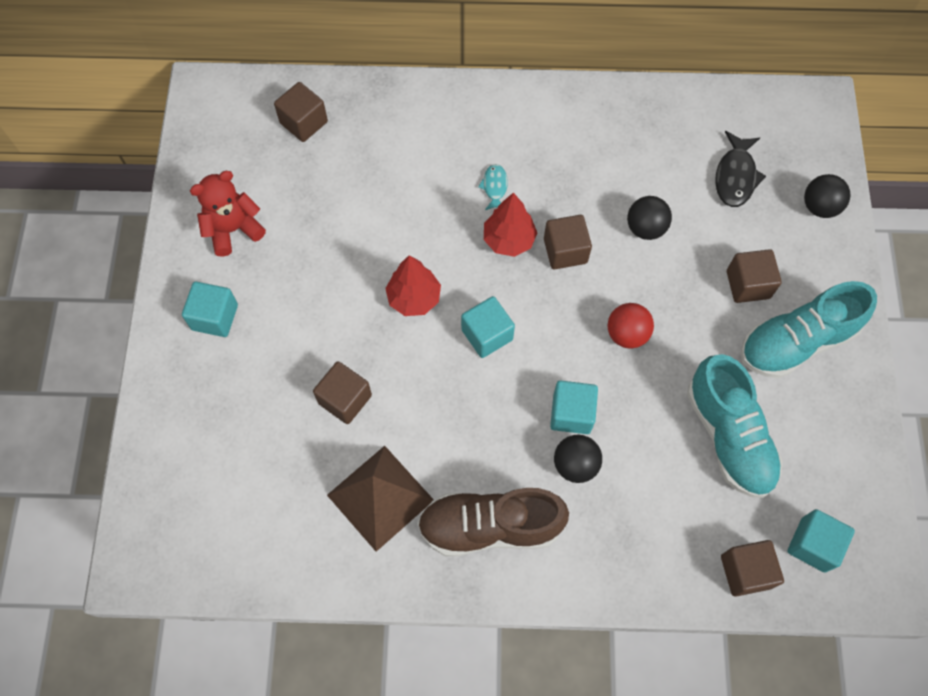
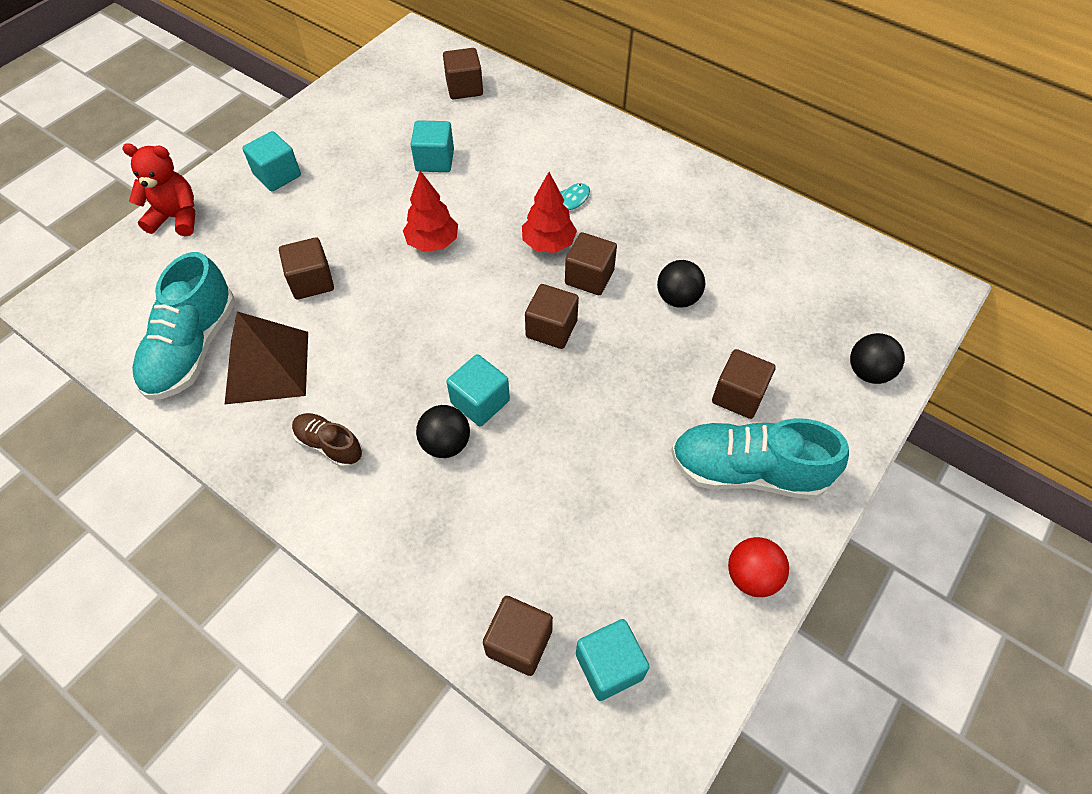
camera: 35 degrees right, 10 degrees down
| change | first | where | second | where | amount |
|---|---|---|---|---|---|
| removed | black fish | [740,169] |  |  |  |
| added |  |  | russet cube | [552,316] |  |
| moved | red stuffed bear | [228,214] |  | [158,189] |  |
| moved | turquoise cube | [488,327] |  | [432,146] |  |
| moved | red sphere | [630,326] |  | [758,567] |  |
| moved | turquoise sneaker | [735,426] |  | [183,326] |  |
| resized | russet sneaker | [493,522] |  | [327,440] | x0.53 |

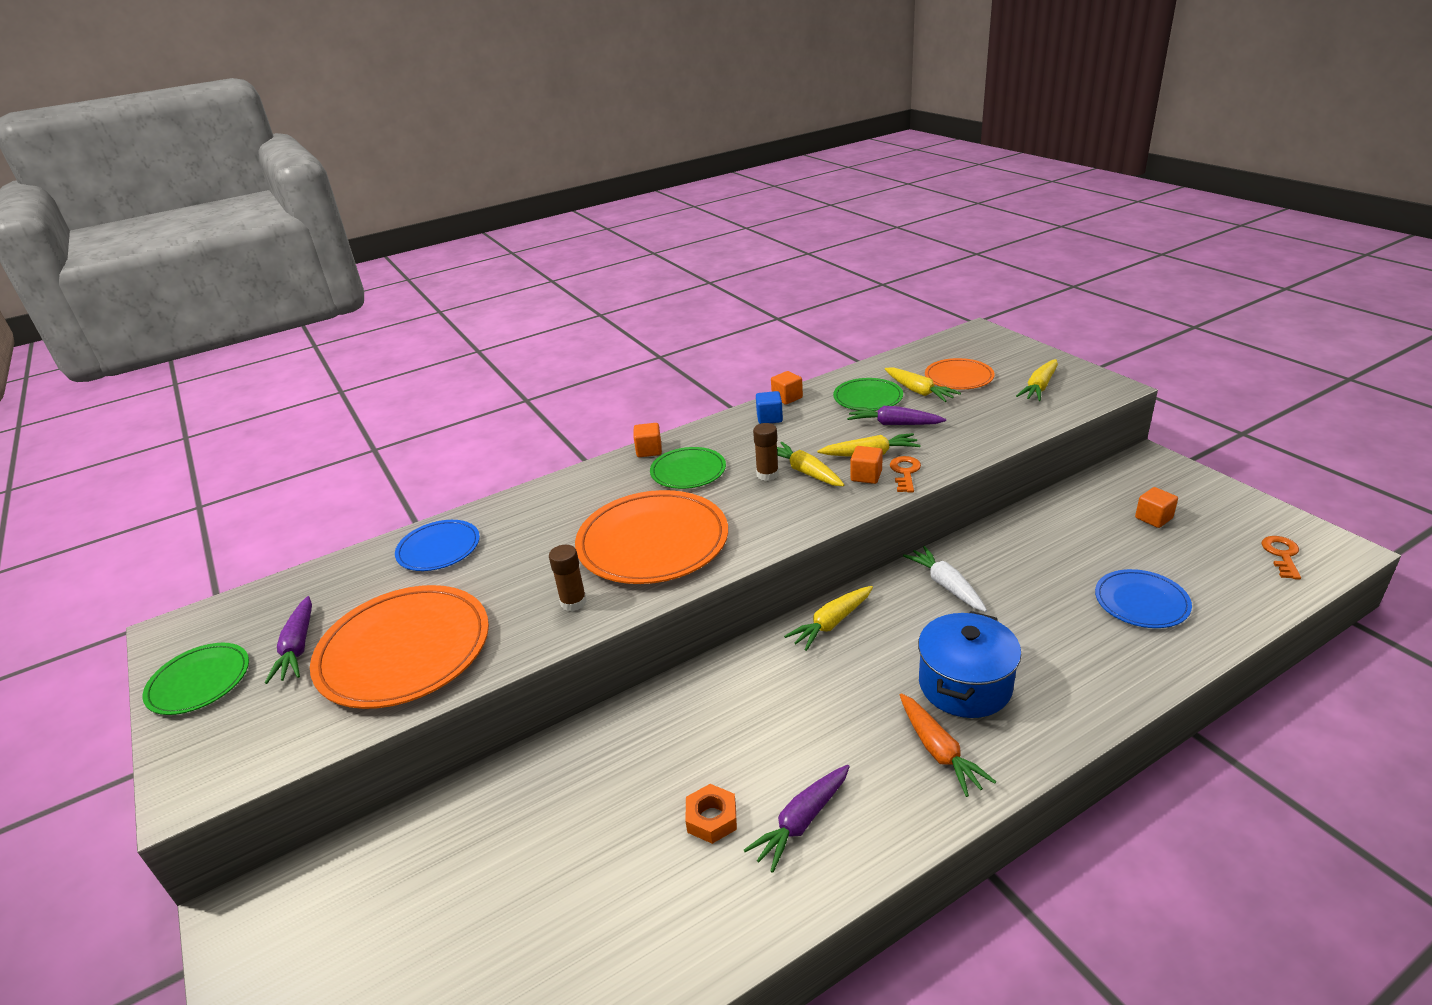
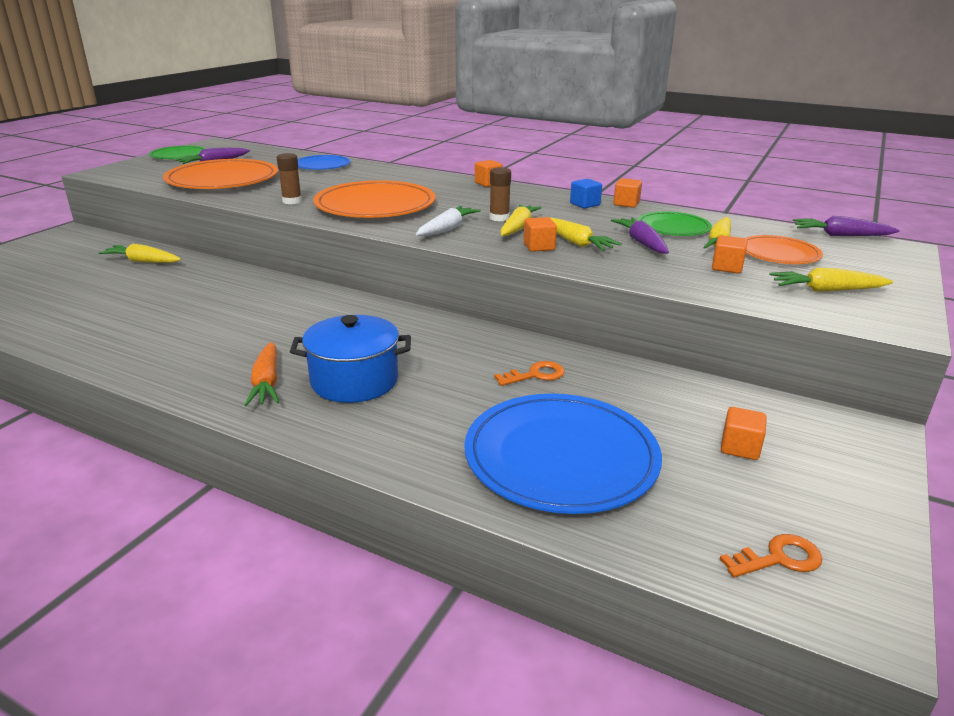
camera: 55 degrees right, 5 degrees down
| change | first | where | second | where | amount |
|---|---|---|---|---|---|
| removed | emerald flat dish | [688,468] |  |  |  |
| removed | orange hexagon nut | [711,814] |  |  |  |
| added |  |  | orange cube | [729,254] |  |
| moved | violet toy carrot | [797,819] |  | [846,226] |  |
| moved | bright yellow toy carrot | [828,618] |  | [140,253] |  |
| moved | orange key | [905,474] |  | [529,373] |  |
| moved | white toy carrot | [945,579] |  | [448,221] |  |
| turned | orange toy carrot | [948,745] |  | [261,374] | 45 degrees counterclockwise |
| resized | royal blue flat dish | [1143,598] |  | [563,454] | x1.79 |

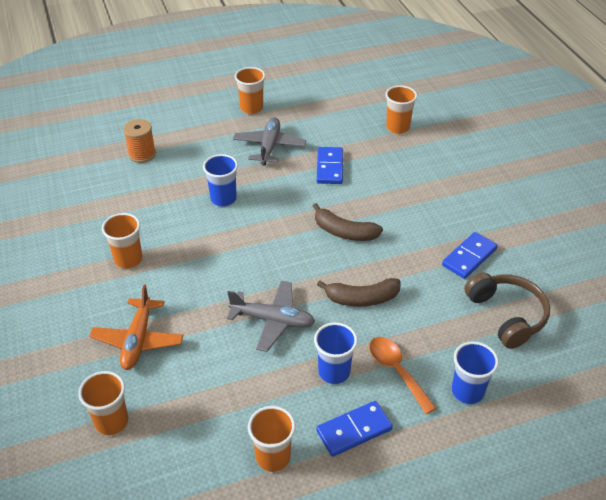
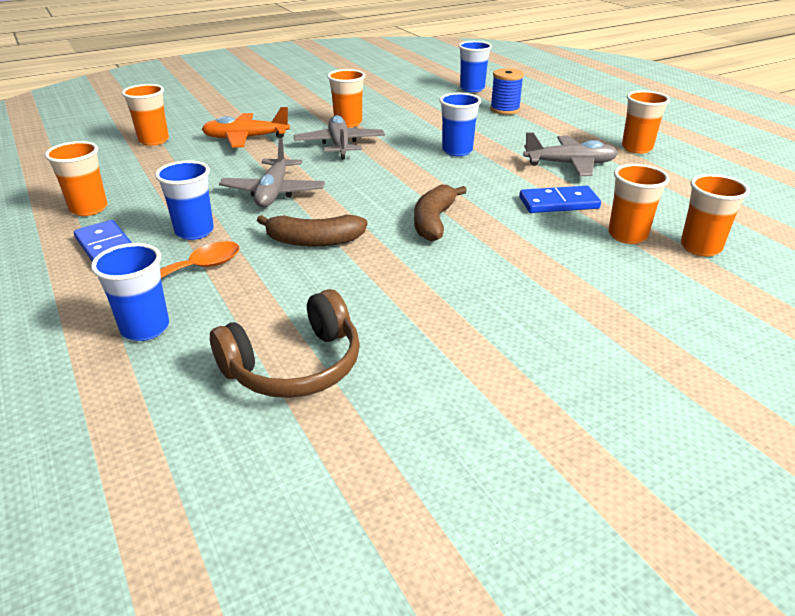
camera: 80 degrees right, 10 degrees down
| change | first | where | second | where | amount |
|---|---|---|---|---|---|
| removed | royal blue domino piece | [470,255] |  |  |  |
| added |  |  | gray toy plane | [339,137] |  |
| added |  |  | royal blue beaker | [475,66] |  |
| added |  |  | orange beaker | [639,204] |  |
| recoloured | orange reel of thread | [139,141] | royal blue reel of thread | [507,91] |  |
| turned | russet toy banana | [358,292] |  | [312,231] | 75 degrees counterclockwise |

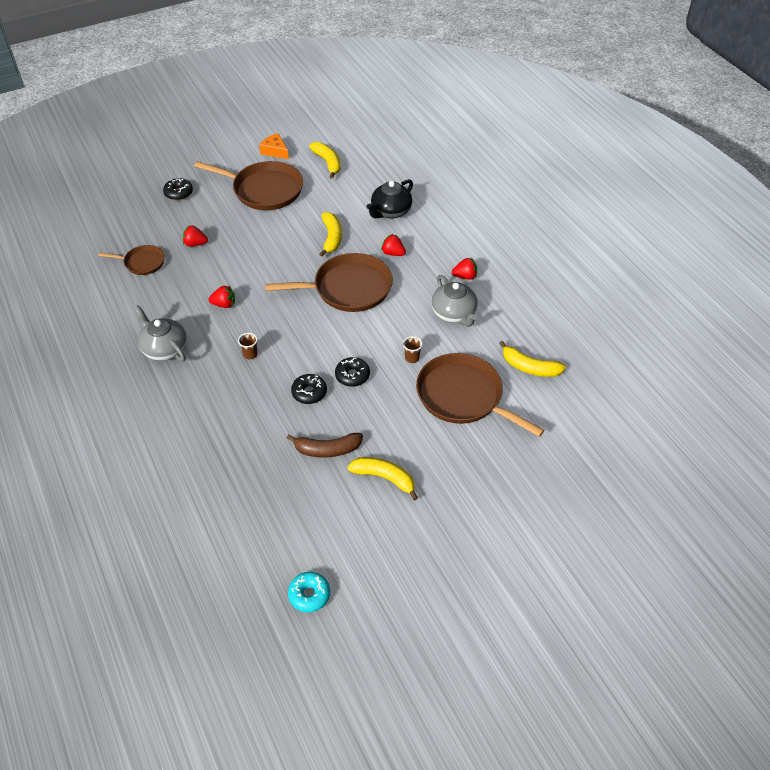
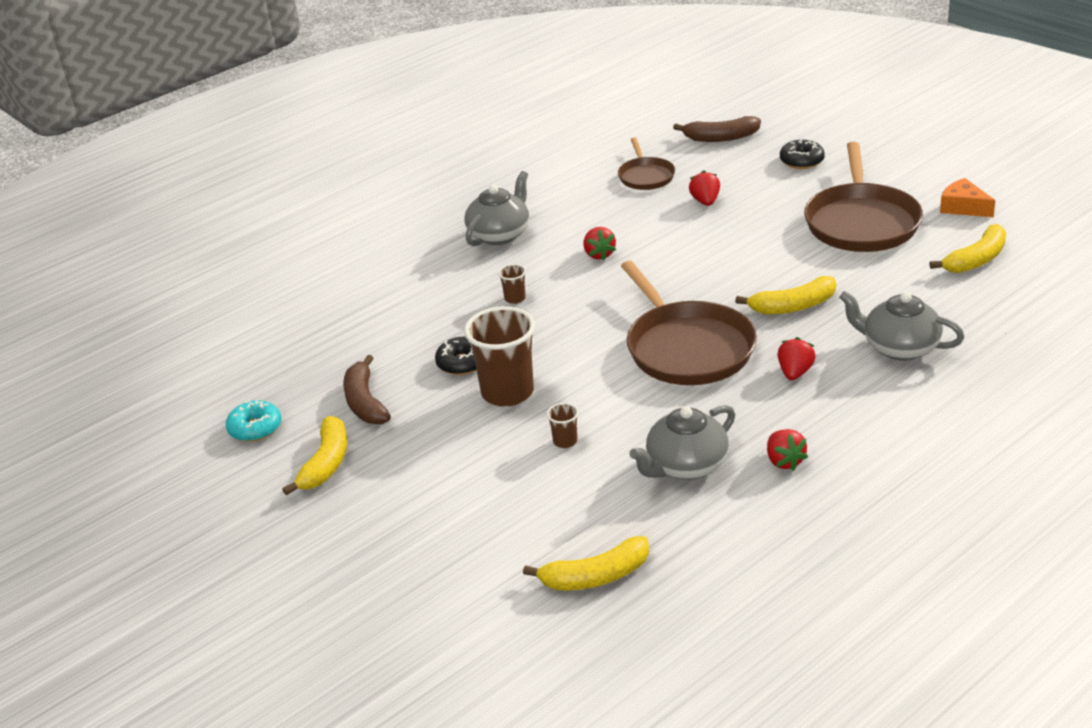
camera: 80 degrees right, 15 degrees down
| change | first | where | second | where | amount |
|---|---|---|---|---|---|
| removed | russet pan | [480,395] |  |  |  |
| added |  |  | russet toy banana | [717,129] |  |
| moved | turquoise doughnut | [309,592] |  | [253,421] |  |
| replaced | black doughnut | [352,372] | russet beaker | [499,356] |  |
| recoloured | black teapot | [389,199] | gray teapot | [901,326] |  |
| turned | orange cheese | [274,146] |  | [967,197] | 75 degrees counterclockwise |
| turned | bright yellow toy banana | [532,359] |  | [586,563] | 120 degrees counterclockwise |

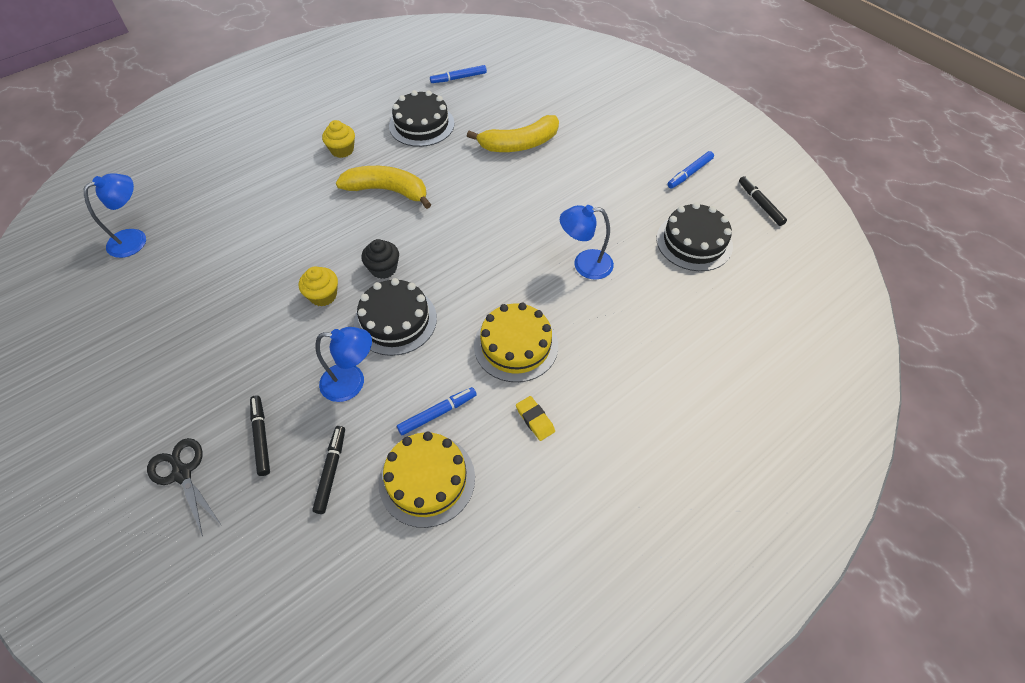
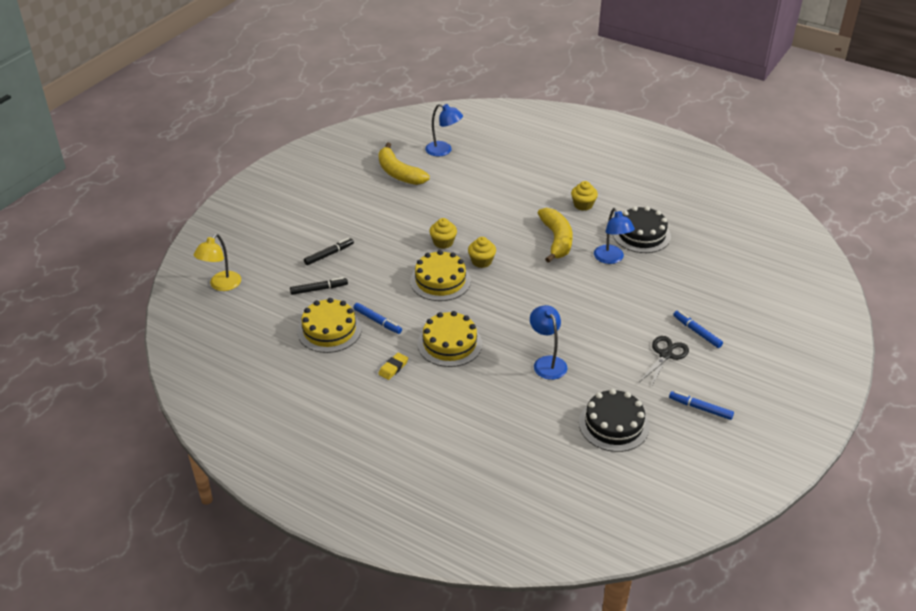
camera: 70 degrees right, 15 degrees down
| change | first | where | second | where | amount |
|---|---|---|---|---|---|
| removed | black felt pen | [763,201] |  |  |  |
| added |  |  | bright yellow desk lamp | [217,262] |  |
| moved | black shears | [183,487] |  | [664,361] |  |
| moved | royal blue desk lamp | [343,364] |  | [614,236] |  |
| moved | royal blue felt pen | [458,74] |  | [698,329] |  |
| moved | bright yellow toy banana | [513,133] |  | [404,164] |  |
| recoloured | black layer cake | [395,317] | bright yellow layer cake | [440,275] |  |
| recoloured | black muffin | [380,259] | bright yellow muffin | [482,252] |  |

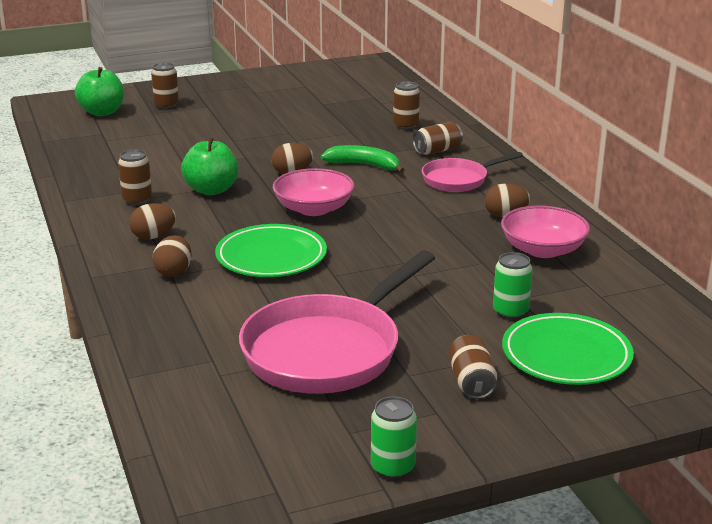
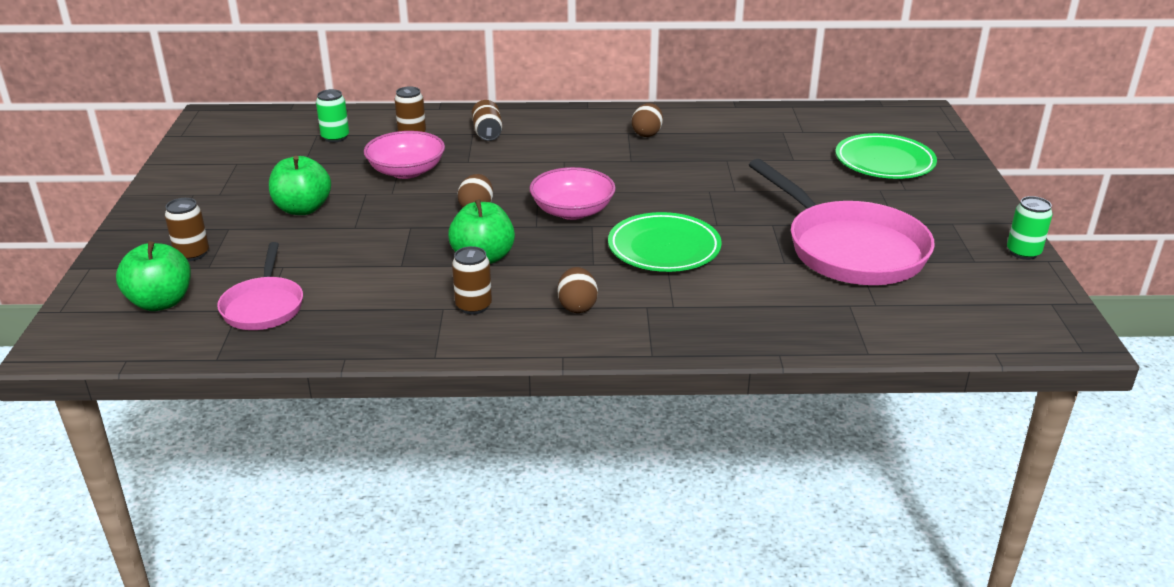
camera: 70 degrees left, 5 degrees up
| change | first | where | second | where | amount |
|---|---|---|---|---|---|
| removed | russet egg | [172,256] |  |  |  |
| removed | emerald toy banana | [362,159] |  |  |  |
| removed | russet can | [473,367] |  |  |  |
| added |  |  | emerald toy apple | [300,185] |  |
| moved | rose-pink pan | [472,172] |  | [260,286] |  |
| moved | emerald can | [513,286] |  | [332,116] |  |
| moved | rose-pink serving bowl | [545,232] |  | [404,155] |  |

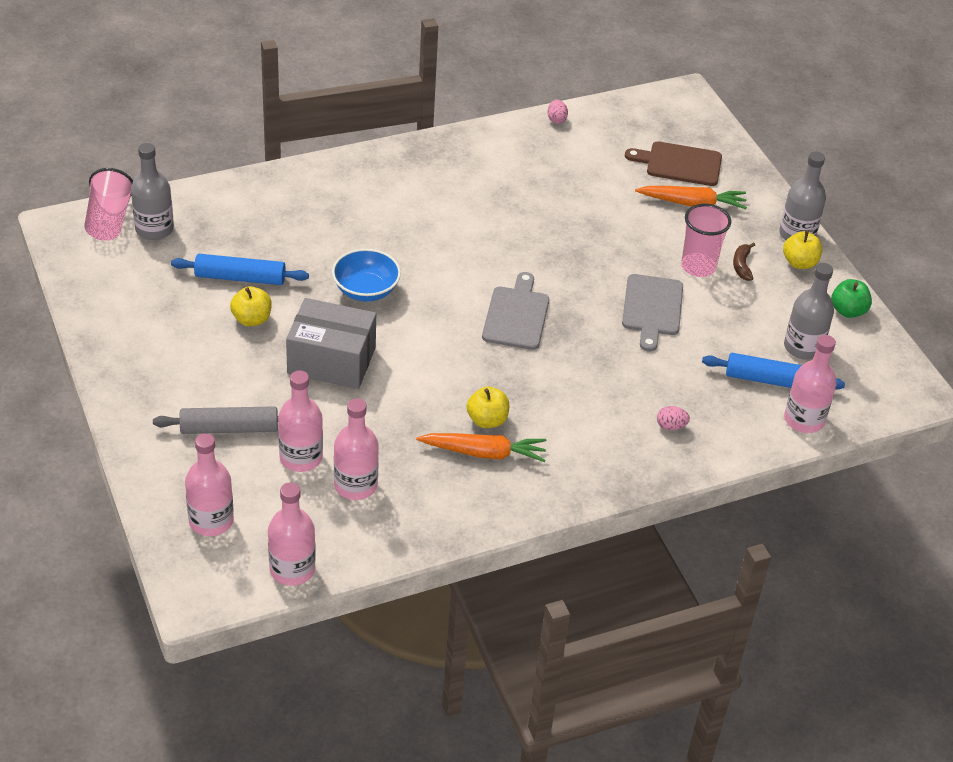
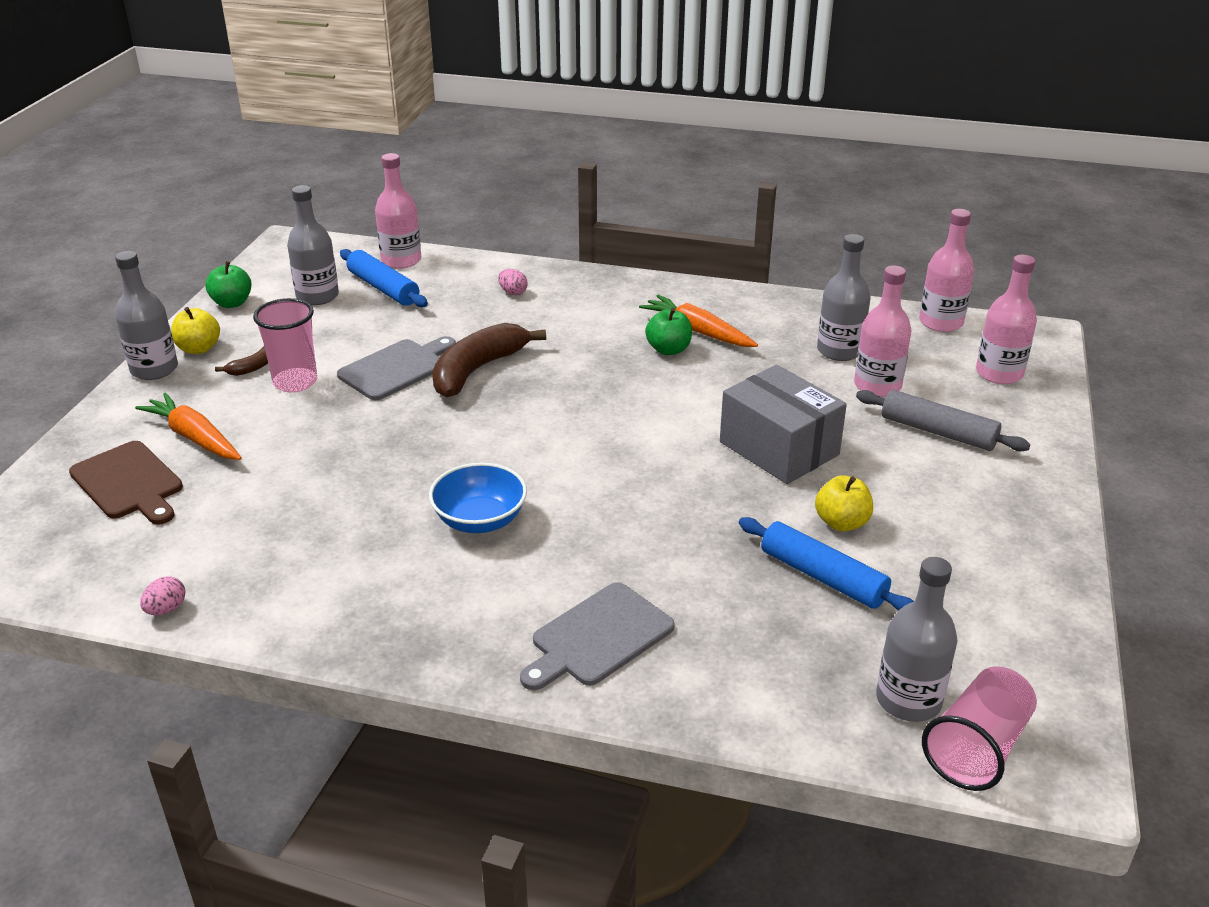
camera: 140 degrees left, 10 degrees down
| change | first | where | second | where | amount |
|---|---|---|---|---|---|
| added |  |  | russet toy banana | [489,360] |  |
| moved | royal blue serving bowl | [366,275] |  | [478,498] |  |
| moved | gray chopping board | [515,311] |  | [597,636] |  |
| recoloured | rose-pink drink bottle | [356,449] | gray drink bottle | [844,297] |  |
| recoloured | bright yellow toy apple | [488,407] | emerald toy apple | [668,331] |  |

